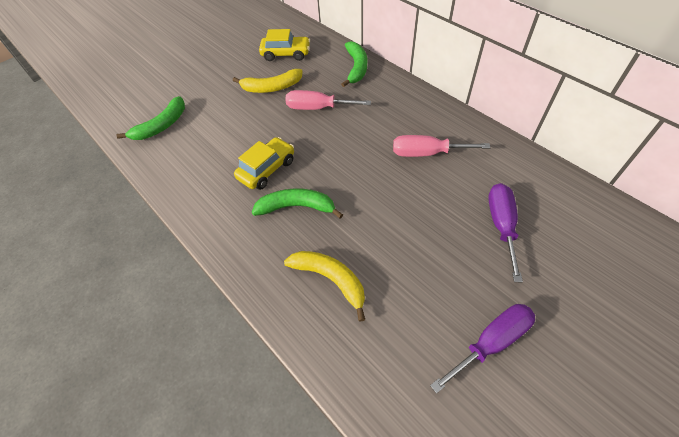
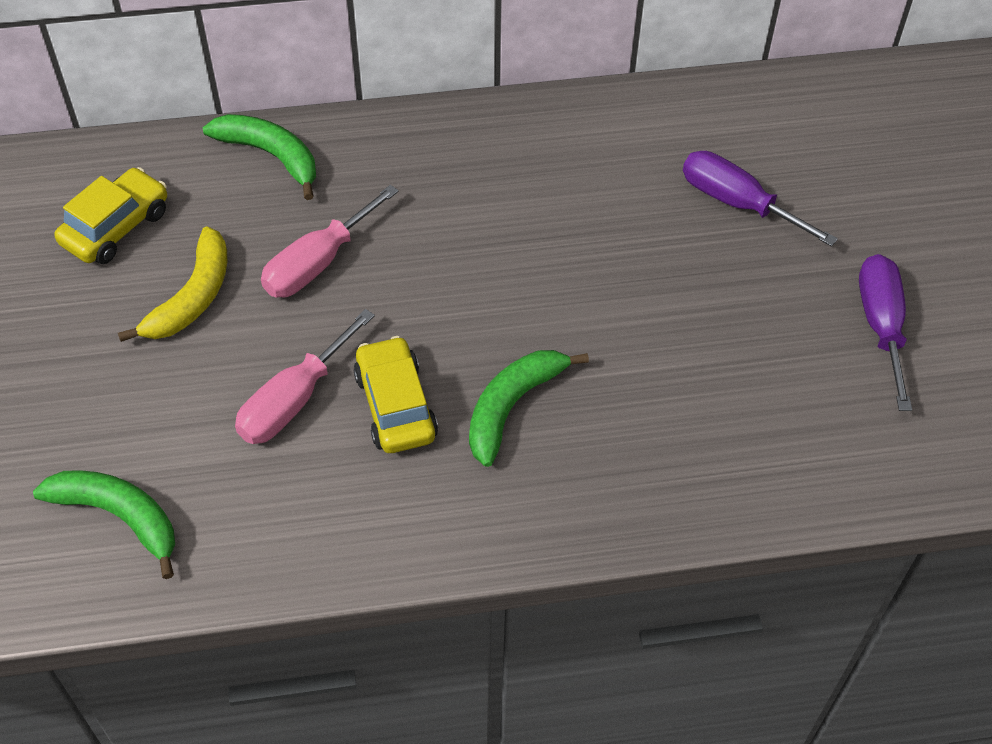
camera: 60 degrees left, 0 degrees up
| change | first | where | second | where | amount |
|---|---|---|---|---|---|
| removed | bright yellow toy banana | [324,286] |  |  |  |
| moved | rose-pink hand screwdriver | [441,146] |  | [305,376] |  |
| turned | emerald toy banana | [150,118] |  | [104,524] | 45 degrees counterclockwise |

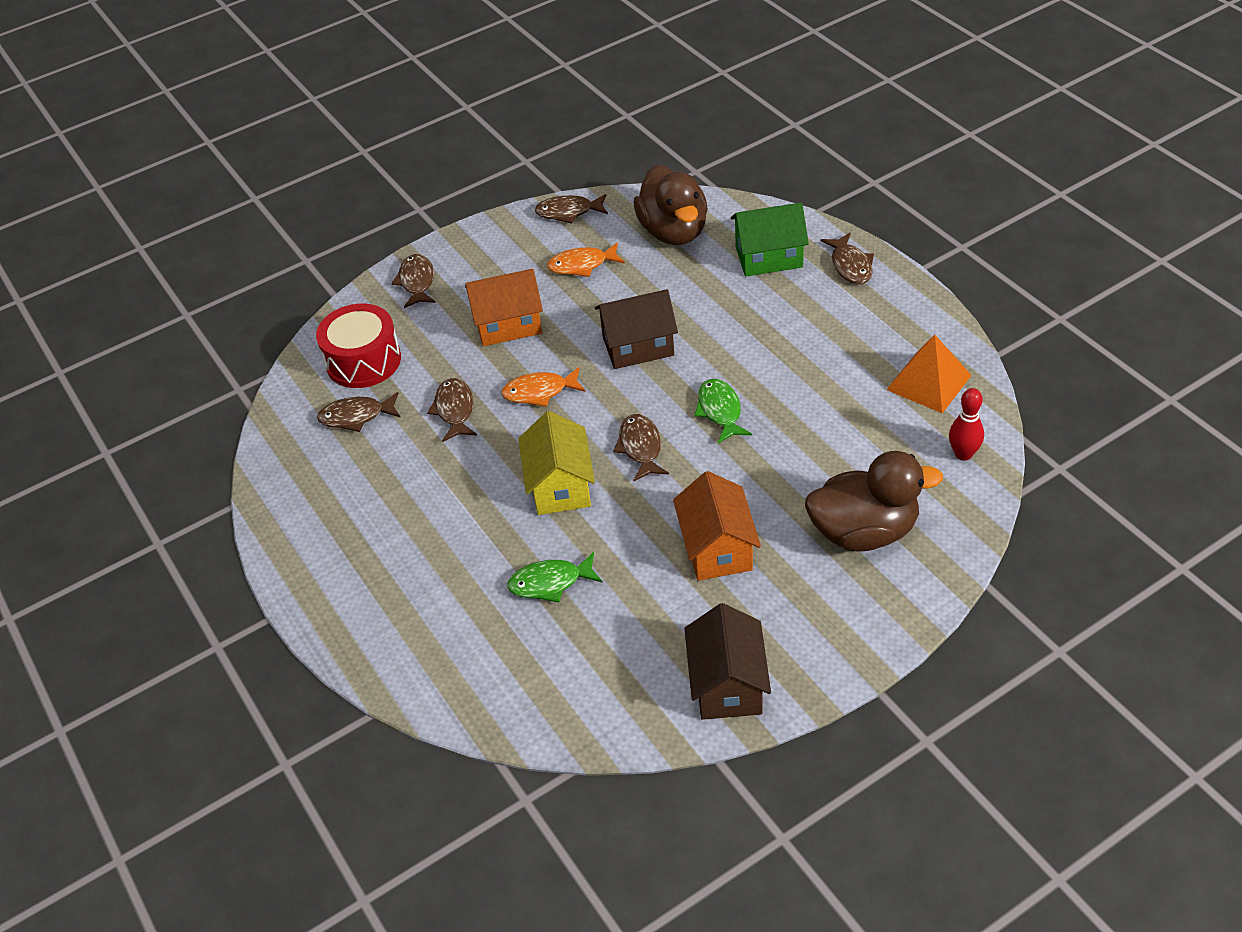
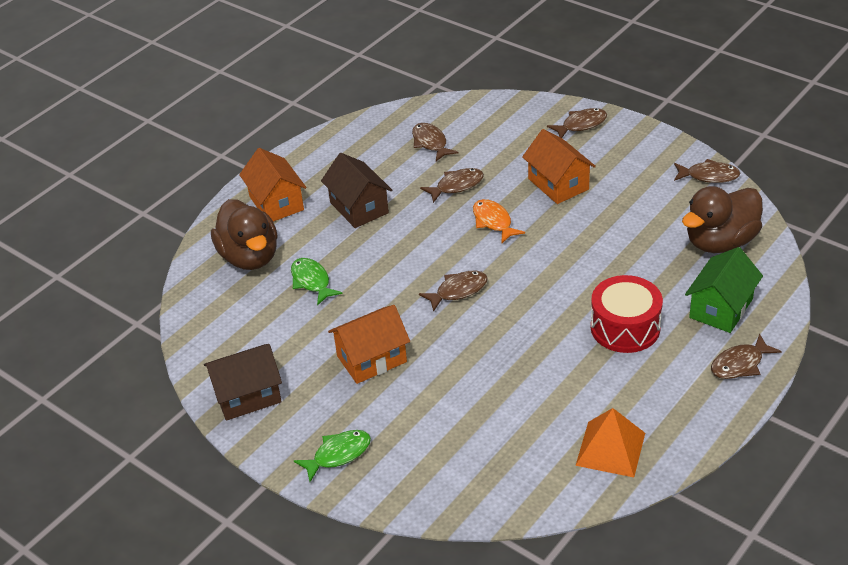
camera: 70 degrees right, 5 degrees down
| change | first | where | second | where | amount |
|---|---|---|---|---|---|
| removed | bright yellow house | [556,463] |  |  |  |
| removed | orange fish | [586,259] |  |  |  |
| removed | red tenpin | [966,424] |  |  |  |
| added |  |  | orange house | [272,185] |  |
| moved | red snare drum | [358,346] |  | [627,314] |  |
| moved | russet house | [636,329] |  | [356,190] |  |
| moved | emerald fish | [723,411] |  | [332,456] |  |
| moved | russet duck | [874,501] |  | [244,234] |  |
| turned | russet fish | [571,209] |  | [707,171] | 120 degrees clockwise |
| turned | emerald house | [770,239] |  | [724,290] | 60 degrees clockwise |

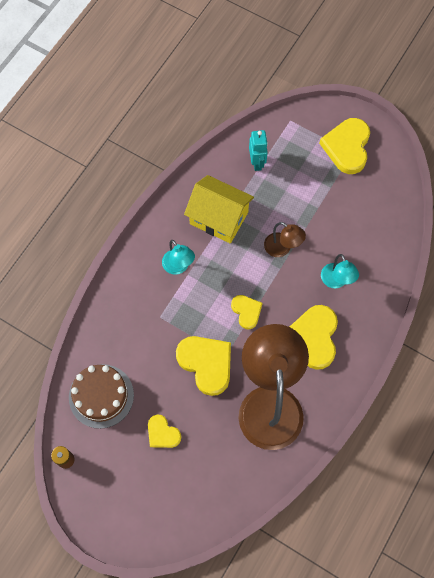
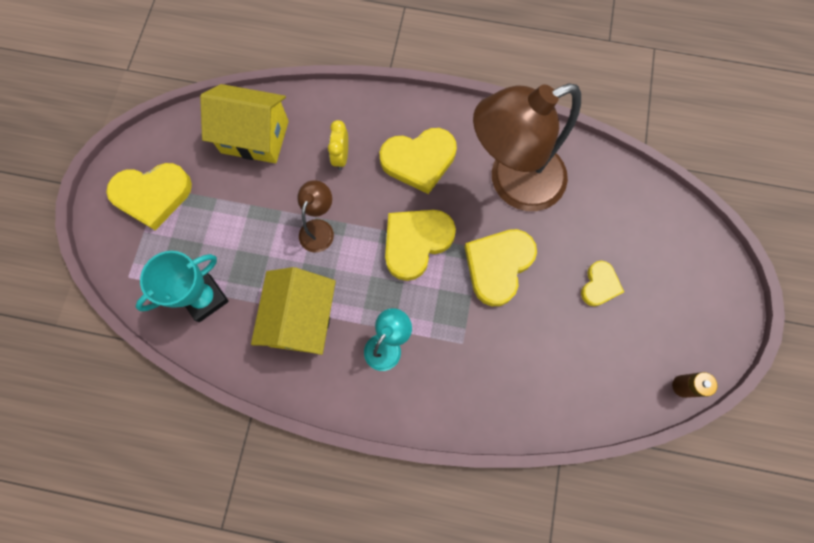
camera: 110 degrees left, 5 degrees up
| change | first | where | second | where | amount |
|---|---|---|---|---|---|
| removed | russet layer cake | [101,396] |  |  |  |
| added |  |  | bright yellow house | [244,123] |  |
| replaced | turquoise robot figure | [258,150] | turquoise prize cup | [182,286] |  |
| replaced | turquoise desk lamp | [340,271] | bright yellow alarm clock | [338,145] |  |
| resized | bright yellow heart shape | [246,312] |  | [420,245] | x1.76 |

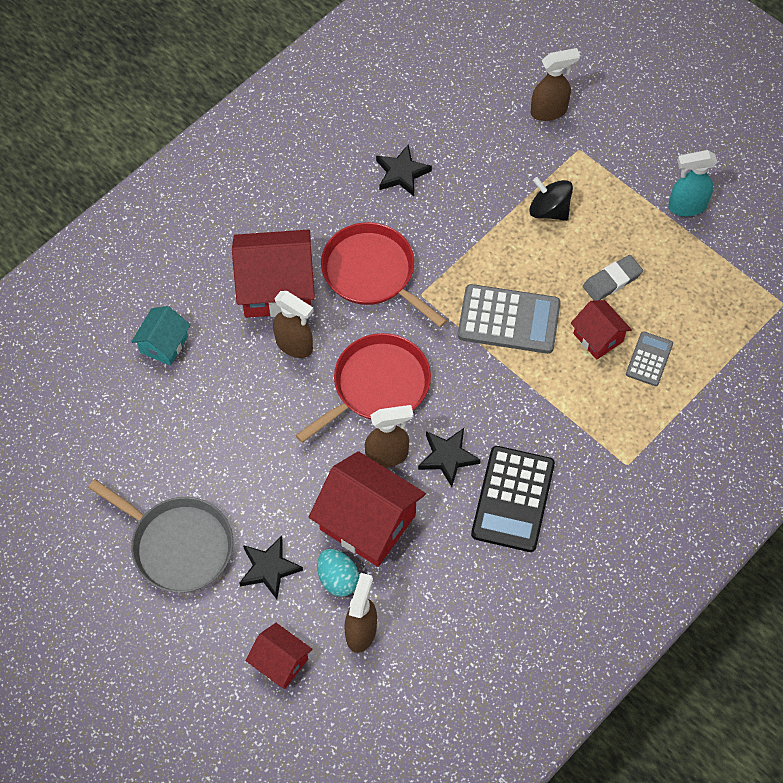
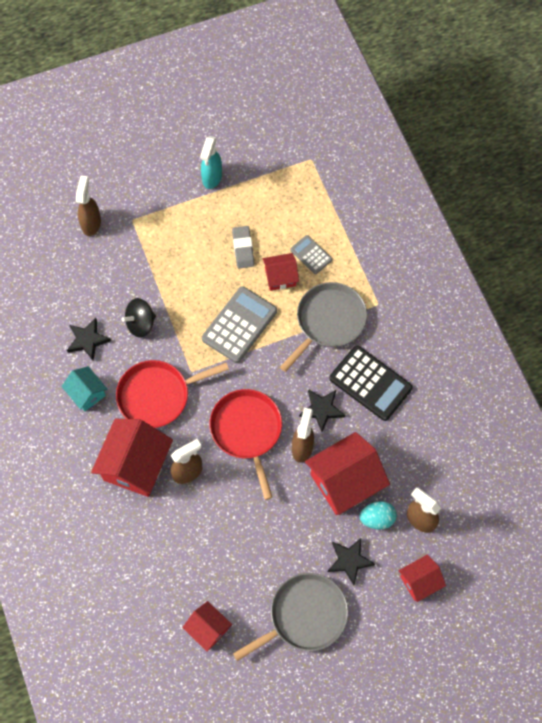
camera: 65 degrees left, 5 degrees up
| change | first | where | second | where | amount |
|---|---|---|---|---|---|
| added |  |  | red house | [207,626] |  |
| added |  |  | gray pan | [323,327] |  |
| moved | turquoise house | [161,336] |  | [84,388] |  |
| moved | black whirligig | [551,199] |  | [139,318] |  |

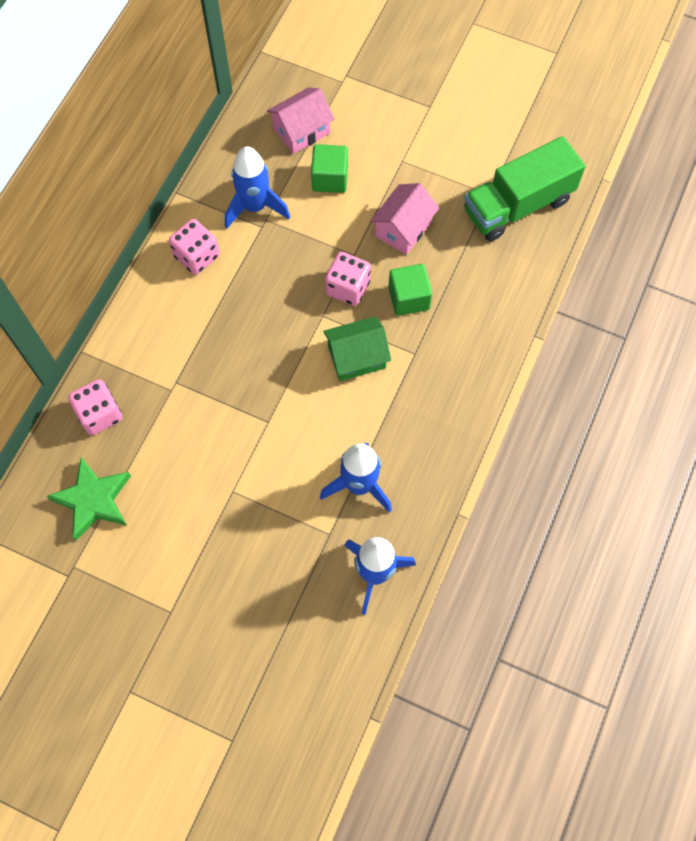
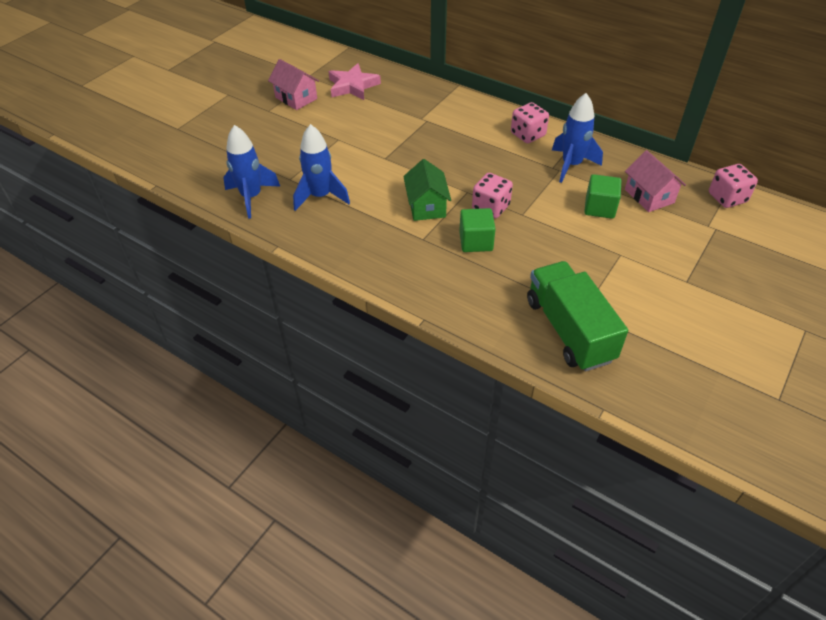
camera: 100 degrees right, 20 degrees down
| change | first | where | second | where | amount |
|---|---|---|---|---|---|
| moved | rose-pink game die | [95,407] |  | [733,186] |  |
| moved | rose-pink house | [404,219] |  | [293,84] |  |
| recoloured | emerald star | [89,499] | rose-pink star | [354,81] |  |

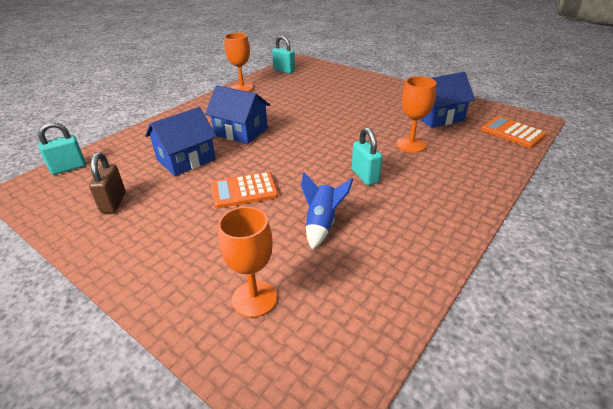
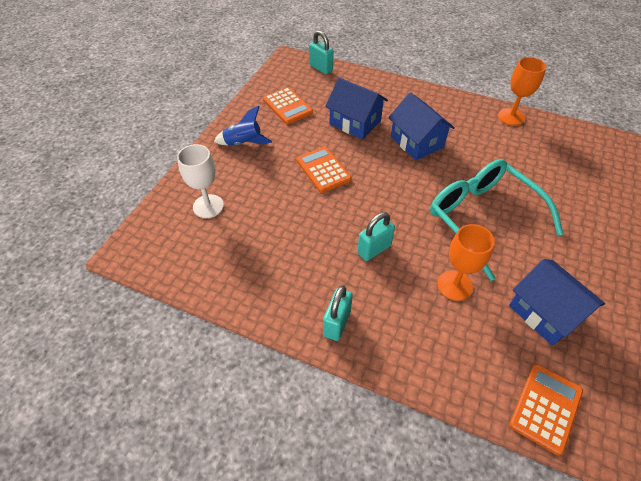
camera: 75 degrees right, 15 degrees up
| change | first | where | second | where | amount |
|---|---|---|---|---|---|
| added |  |  | turquoise eyeglasses | [497,220] |  |
| moved | turquoise padlock | [283,54] |  | [338,313] |  |
| moved | royal blue toy rocket | [327,210] |  | [243,126] |  |
| replaced | russet padlock | [107,182] | orange pocket calculator | [288,105] |  |
| recoloured | orange goblet | [247,262] | white goblet | [200,181] |  |
| turned | royal blue house | [237,114] |  | [421,126] | 45 degrees counterclockwise |

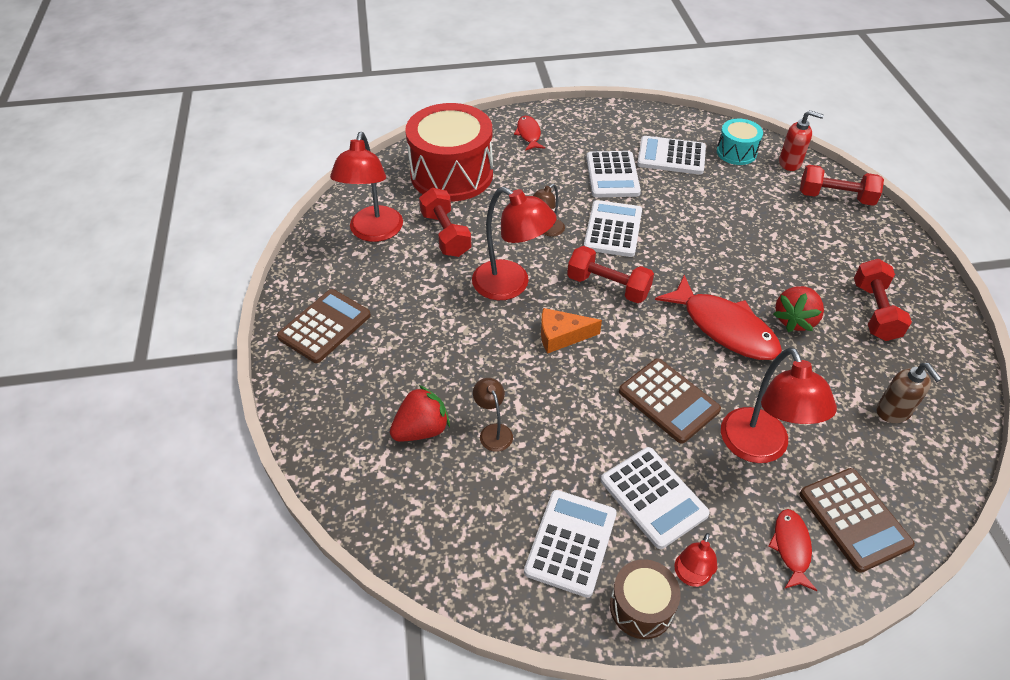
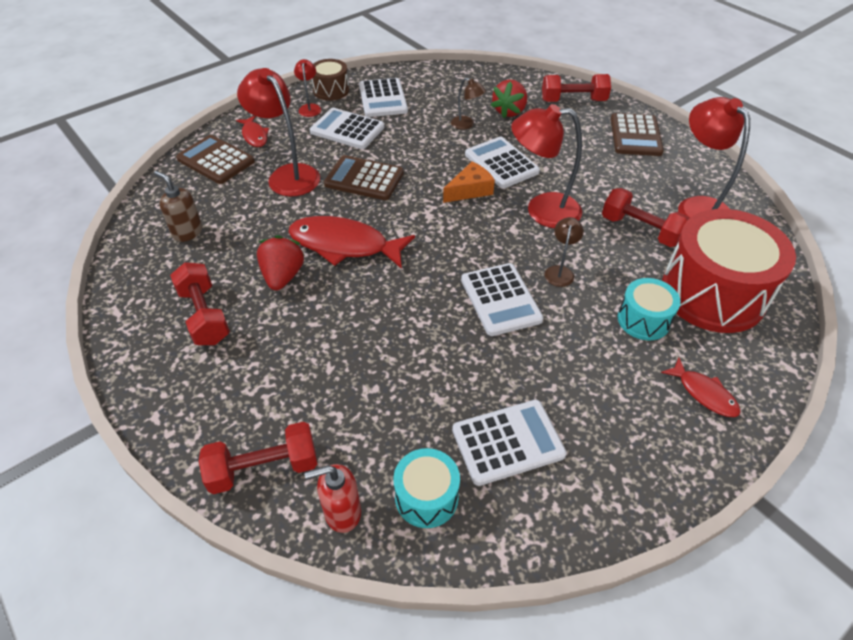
camera: 150 degrees right, 0 degrees up
| change | first | where | second | where | amount |
|---|---|---|---|---|---|
| added |  |  | turquoise snare drum | [649,309] |  |
| moved | red dumbbell | [610,274] |  | [576,88] |  |
| moved | white pocket calculator | [613,174] |  | [502,162] |  |

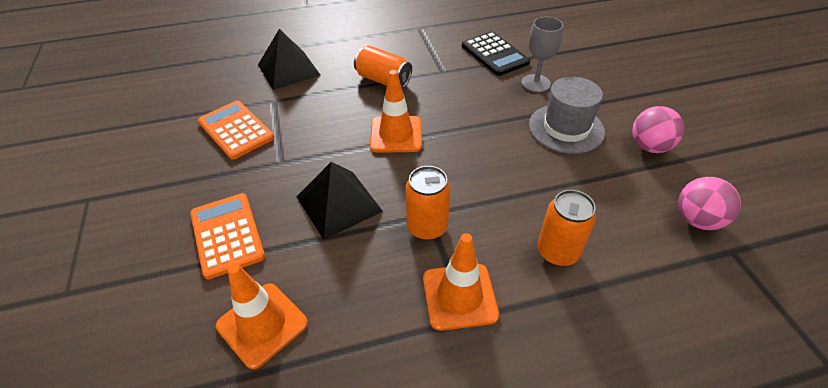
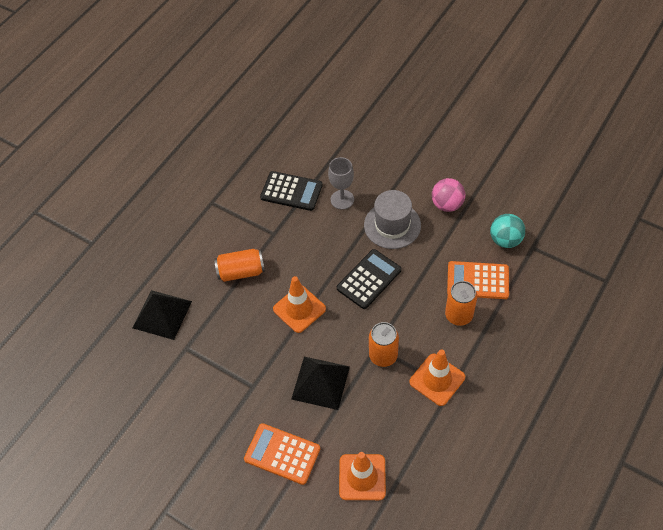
camera: 40 degrees left, 10 degrees up
| change | first | where | second | where | amount |
|---|---|---|---|---|---|
| added |  |  | black pocket calculator | [369,279] |  |
| moved | orange pocket calculator | [236,130] |  | [478,280] |  |
| recoloured | rose-pink sphere | [709,203] | turquoise sphere | [507,231] |  |

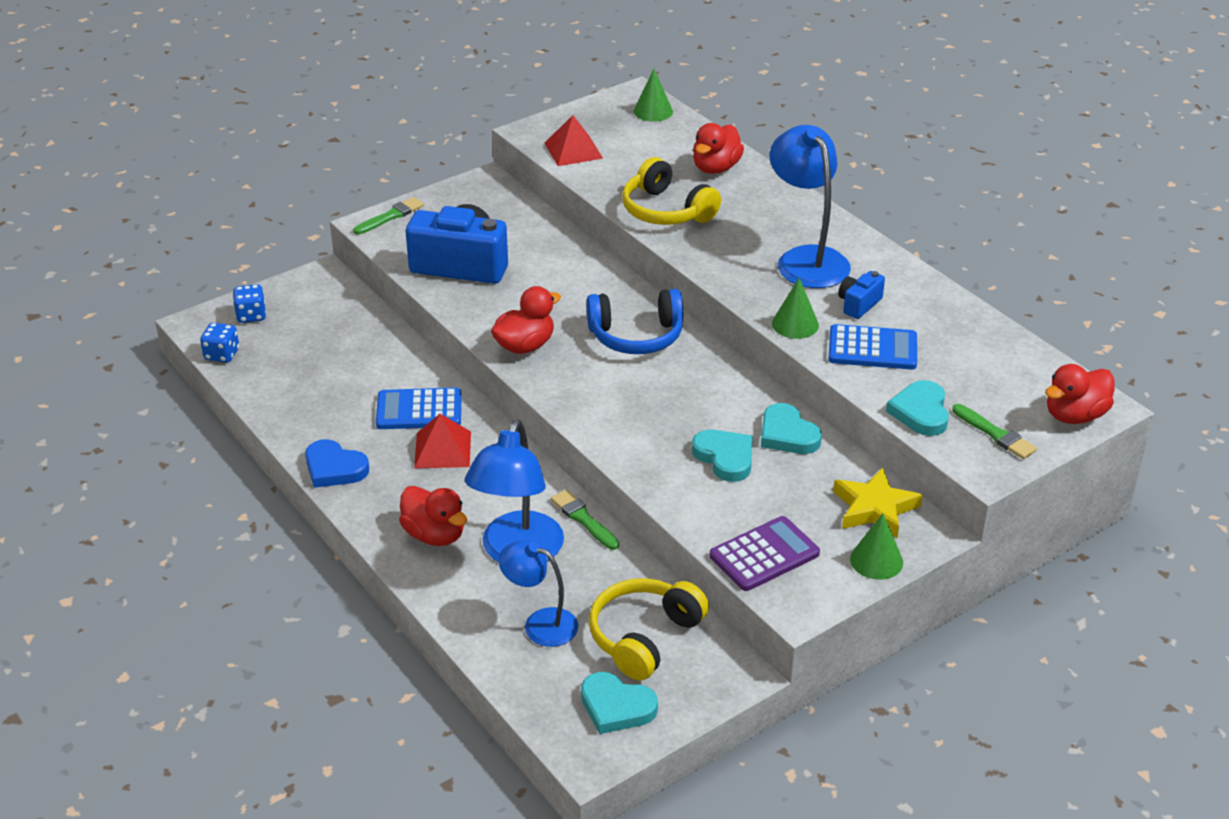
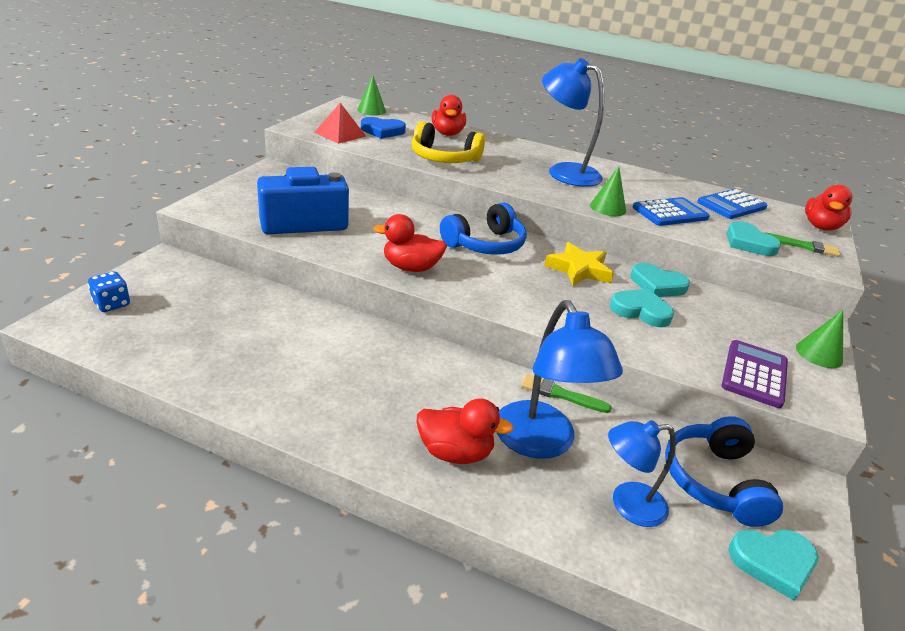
camera: 35 degrees left, 5 degrees down
| change | first | where | second | where | amount |
|---|---|---|---|---|---|
| removed | royal blue game die | [219,343] |  |  |  |
| removed | emerald paint brush | [388,215] |  |  |  |
| removed | red pyramid | [442,441] |  |  |  |
| removed | royal blue photo camera | [861,295] |  |  |  |
| moved | royal blue heart shape | [337,463] |  | [383,128] |  |
| moved | royal blue pocket calculator | [419,408] |  | [732,204] |  |
| moved | bright yellow star | [878,502] |  | [579,264] |  |
| recoloured | bright yellow headphones | [649,629] | royal blue headphones | [724,471] |  |
| turned | red duck | [526,320] |  | [410,243] | 105 degrees counterclockwise |

